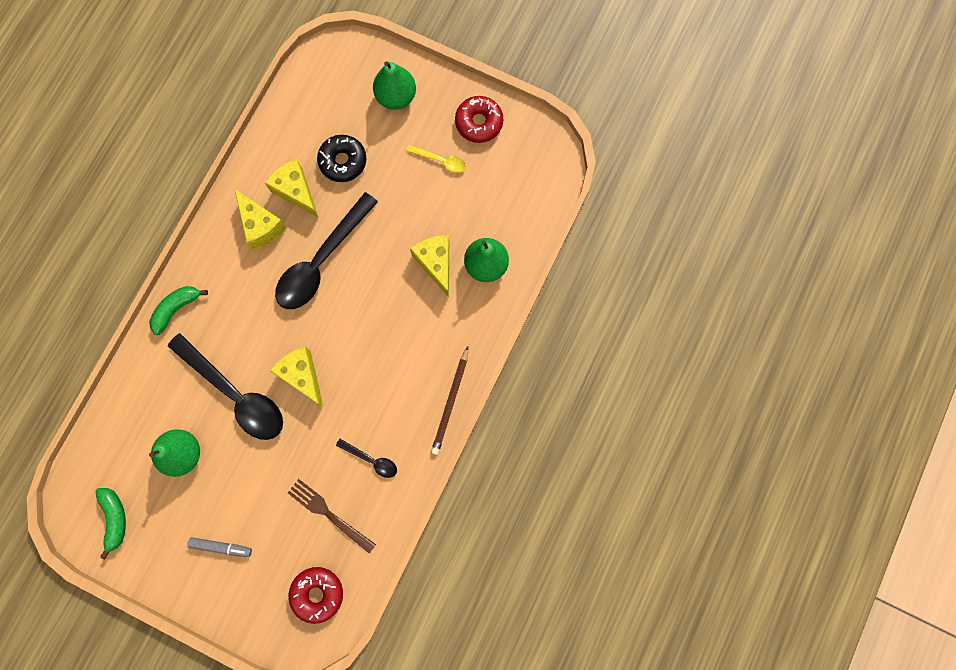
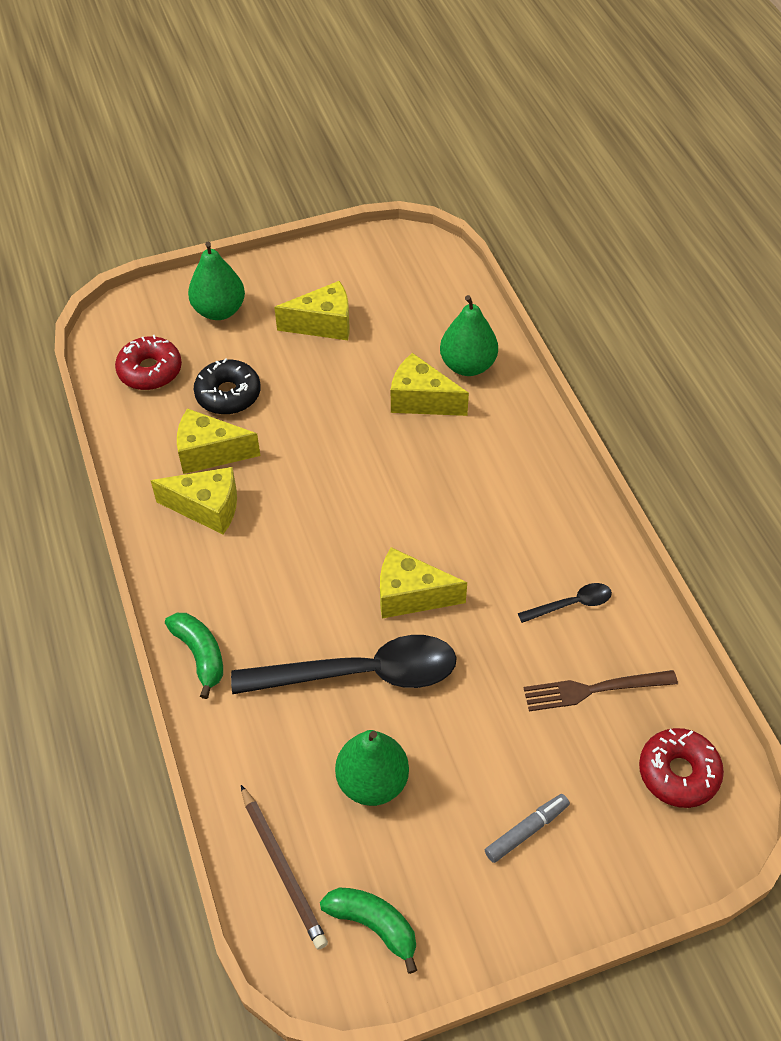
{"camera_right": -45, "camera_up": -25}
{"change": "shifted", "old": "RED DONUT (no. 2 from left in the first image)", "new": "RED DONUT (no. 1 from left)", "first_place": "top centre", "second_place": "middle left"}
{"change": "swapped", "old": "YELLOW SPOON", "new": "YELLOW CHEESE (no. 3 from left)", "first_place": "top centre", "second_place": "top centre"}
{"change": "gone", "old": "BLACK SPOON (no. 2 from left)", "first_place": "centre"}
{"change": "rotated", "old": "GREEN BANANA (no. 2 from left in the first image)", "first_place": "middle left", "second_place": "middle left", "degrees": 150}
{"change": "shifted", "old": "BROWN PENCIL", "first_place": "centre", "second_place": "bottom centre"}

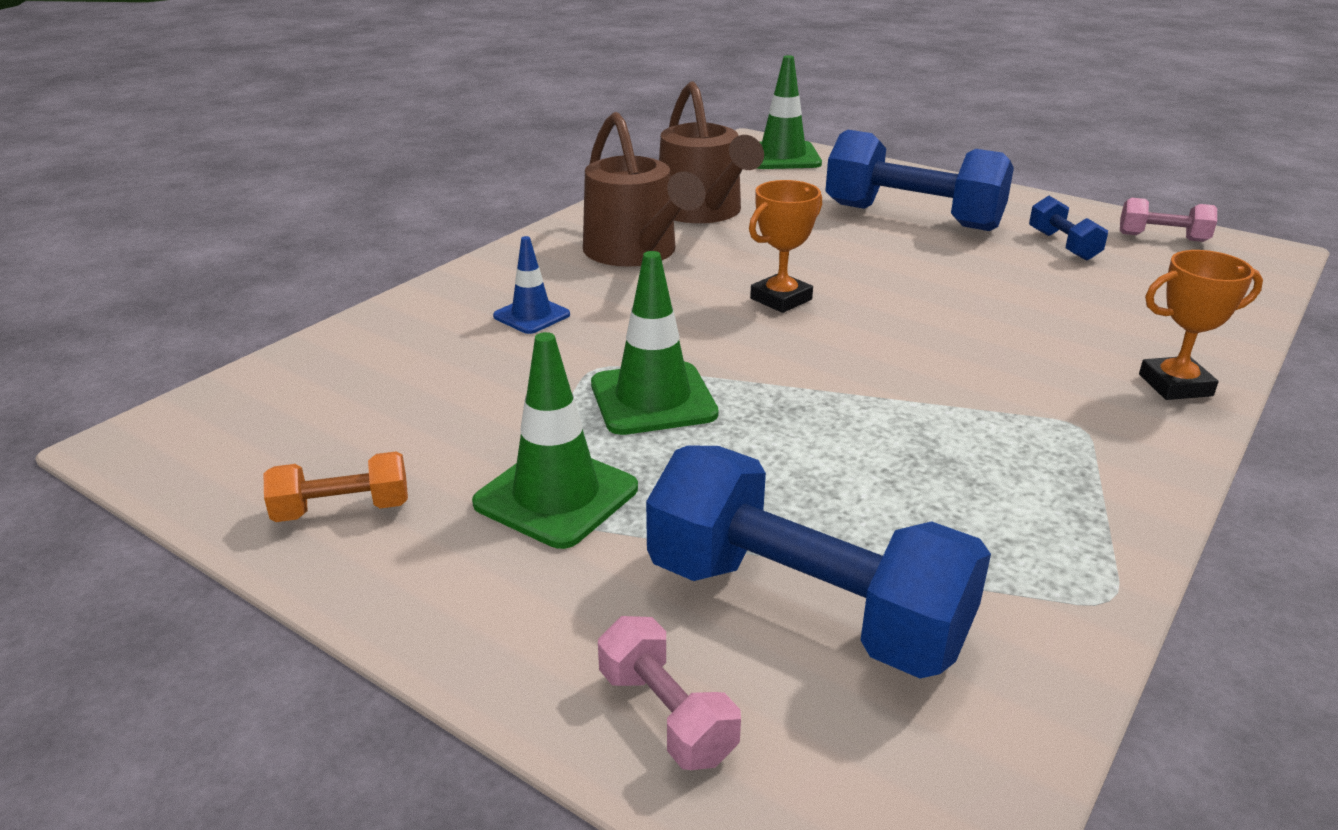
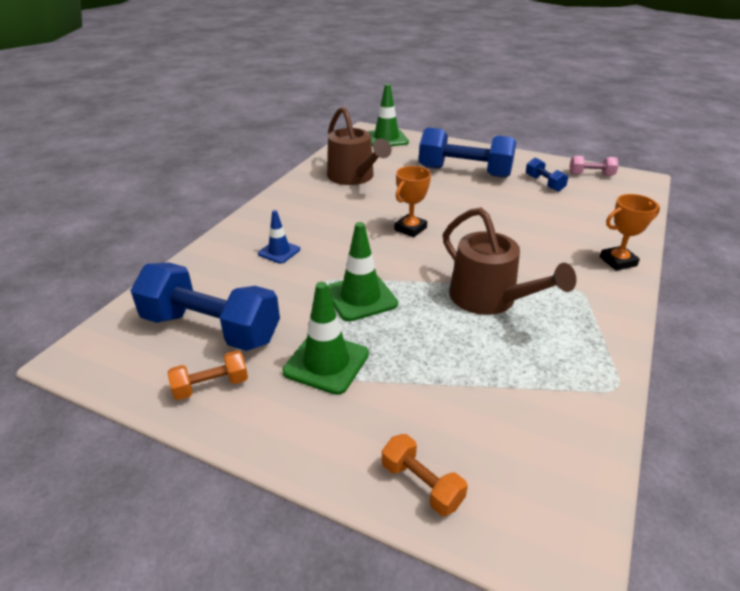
{"camera_right": -10, "camera_up": 5}
{"change": "shifted", "old": "BROWN WATERING CAN (no. 1 from left in the first image)", "new": "BROWN WATERING CAN (no. 2 from left)", "first_place": "top centre", "second_place": "middle right"}
{"change": "shifted", "old": "BLUE DUMBBELL (no. 1 from left)", "first_place": "bottom centre", "second_place": "middle left"}
{"change": "repainted", "old": "PINK DUMBBELL (no. 1 from left)", "new": "ORANGE DUMBBELL (no. 2 from left)", "first_place": "bottom centre", "second_place": "bottom centre"}

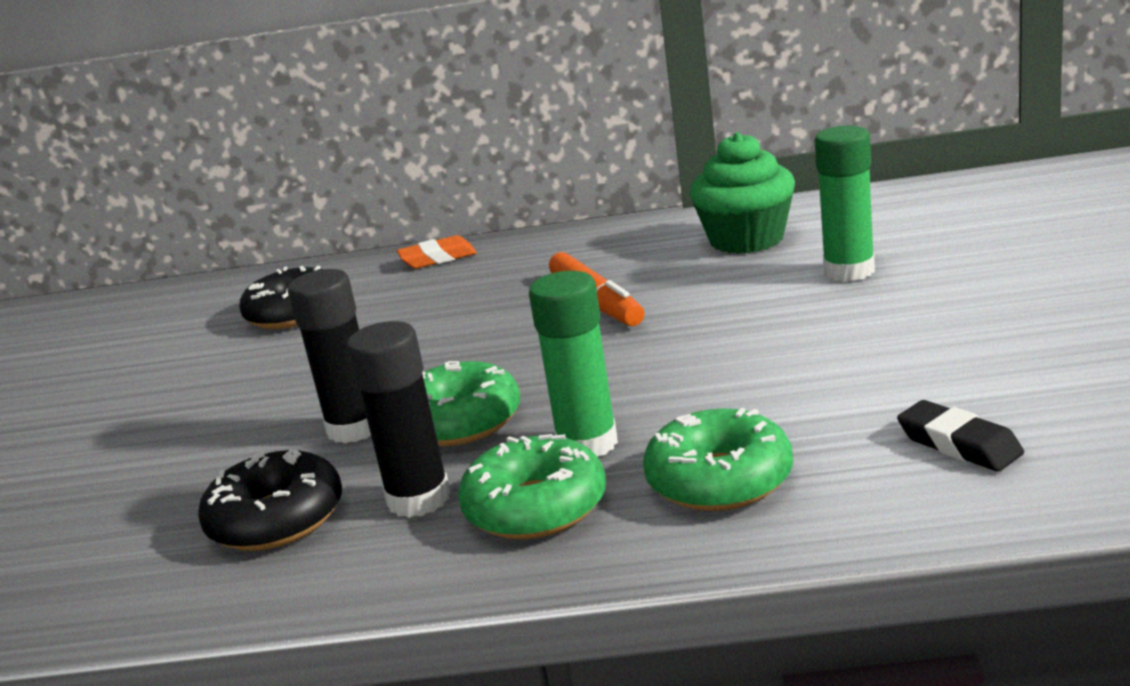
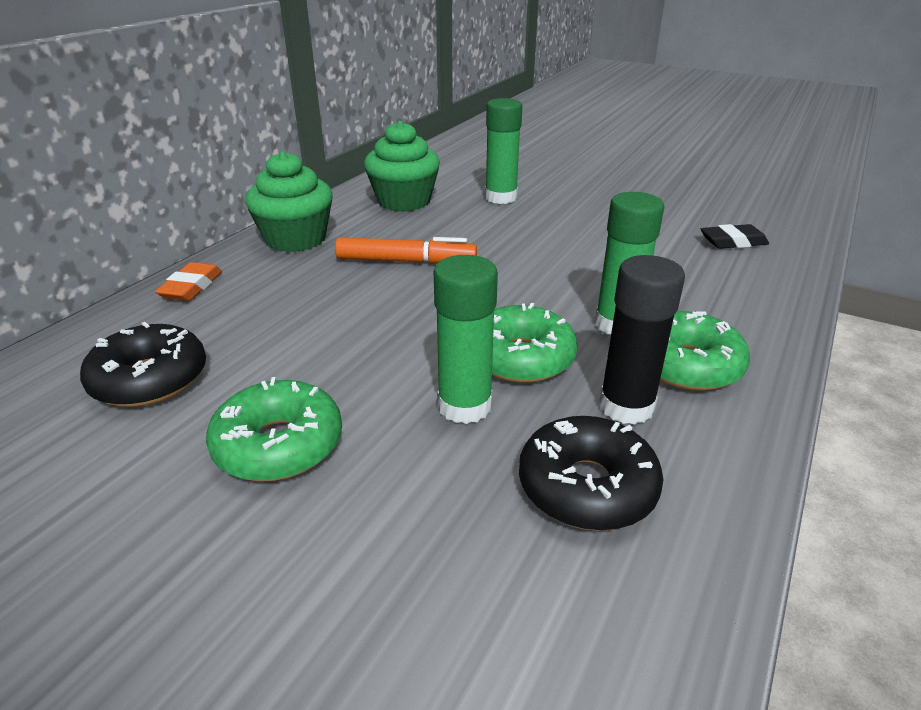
{"camera_right": -65, "camera_up": 10}
{"change": "repainted", "old": "BLACK GLUE STICK (no. 1 from left)", "new": "GREEN GLUE STICK (no. 1 from left)", "first_place": "middle left", "second_place": "centre"}
{"change": "shifted", "old": "GREEN DONUT (no. 3 from left in the first image)", "new": "GREEN DONUT (no. 1 from left)", "first_place": "bottom centre", "second_place": "middle left"}
{"change": "new", "new": "GREEN CUPCAKE (no. 1 from left)", "second_place": "top left"}

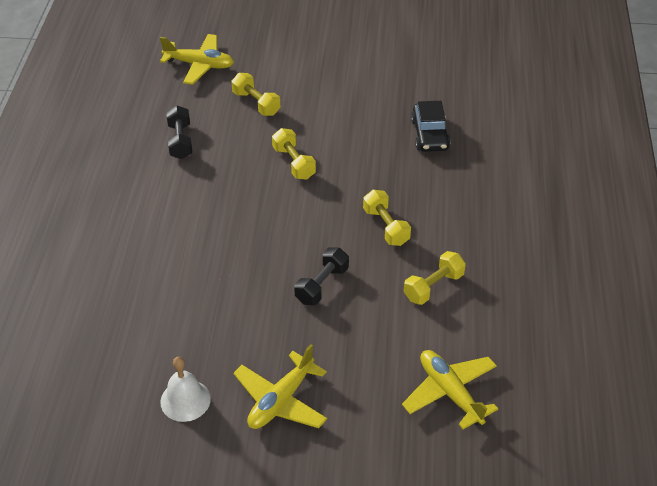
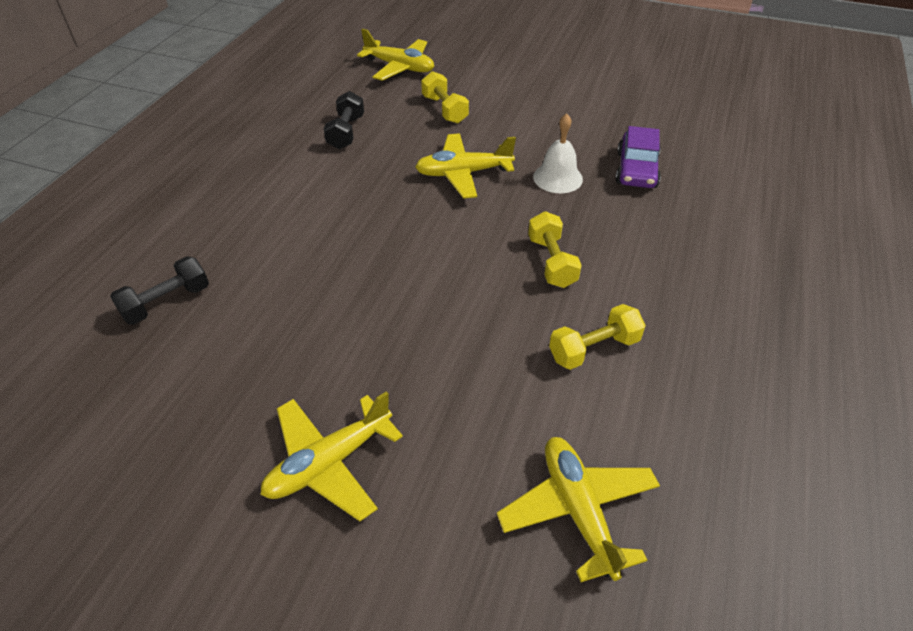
{"camera_right": 15, "camera_up": 0}
{"change": "repainted", "old": "BLACK CAR", "new": "PURPLE CAR", "first_place": "top centre", "second_place": "top right"}
{"change": "swapped", "old": "YELLOW DUMBBELL (no. 2 from left)", "new": "YELLOW PLANE (no. 3 from left)", "first_place": "top centre", "second_place": "top centre"}
{"change": "shifted", "old": "BLACK DUMBBELL (no. 2 from left in the first image)", "new": "BLACK DUMBBELL (no. 1 from left)", "first_place": "centre", "second_place": "middle left"}
{"change": "shifted", "old": "WHITE BELL", "first_place": "bottom left", "second_place": "top centre"}

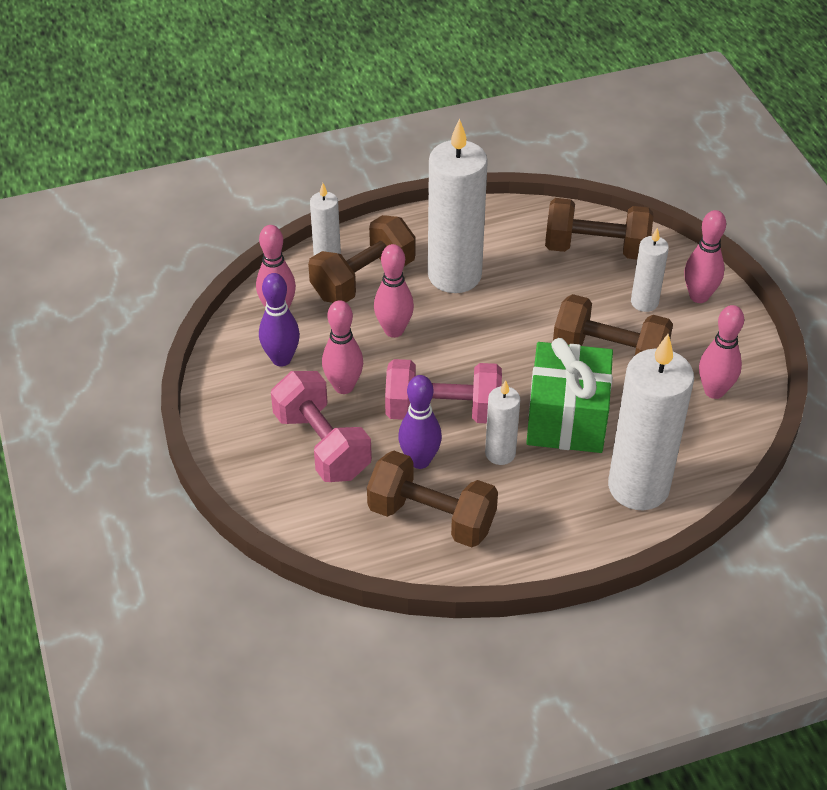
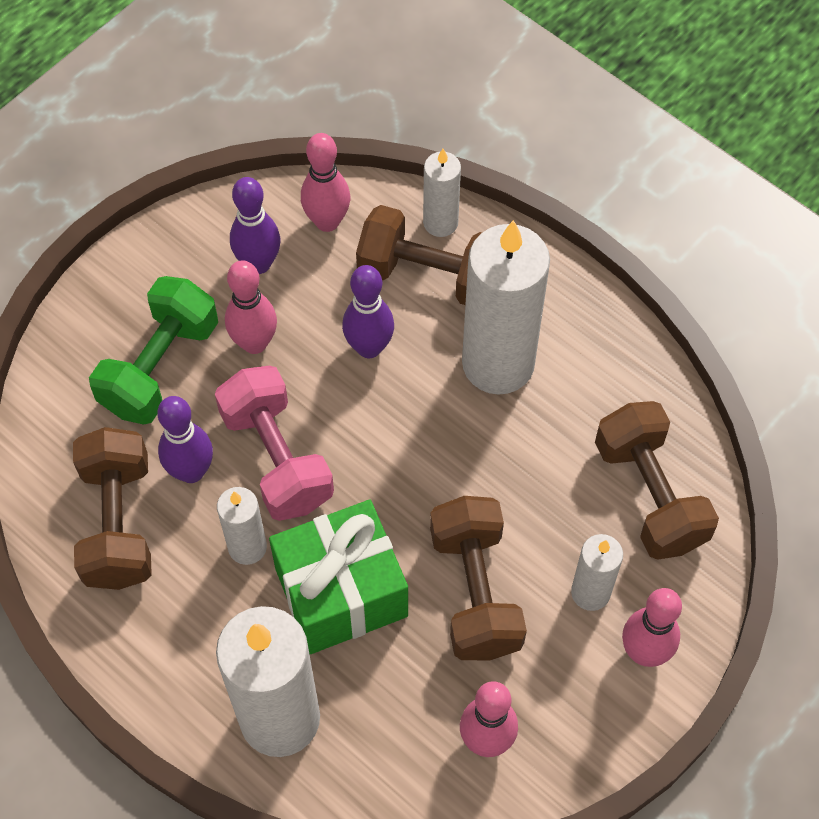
{"camera_right": 60, "camera_up": 15}
{"change": "repainted", "old": "PINK BOWLING PIN (no. 3 from left)", "new": "PURPLE BOWLING PIN (no. 3 from left)", "first_place": "centre", "second_place": "centre"}
{"change": "repainted", "old": "PINK DUMBBELL (no. 1 from left)", "new": "GREEN DUMBBELL", "first_place": "centre", "second_place": "middle left"}

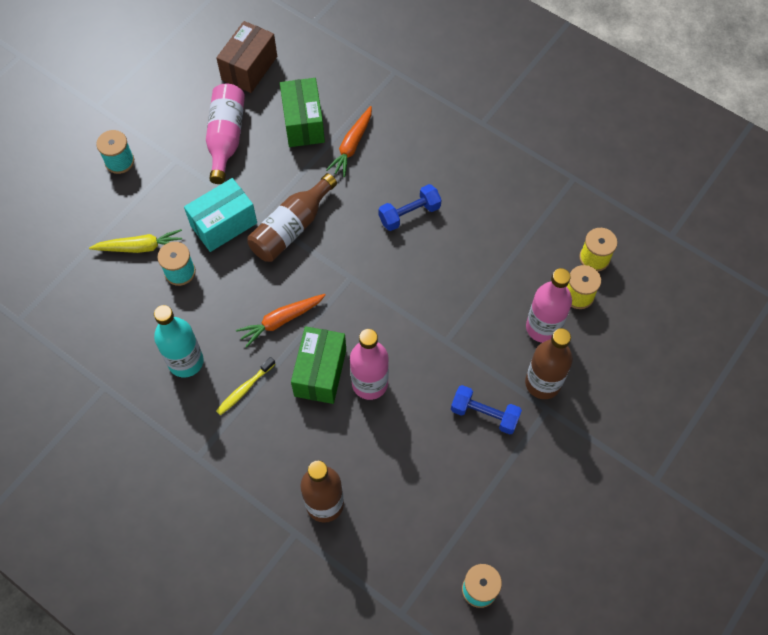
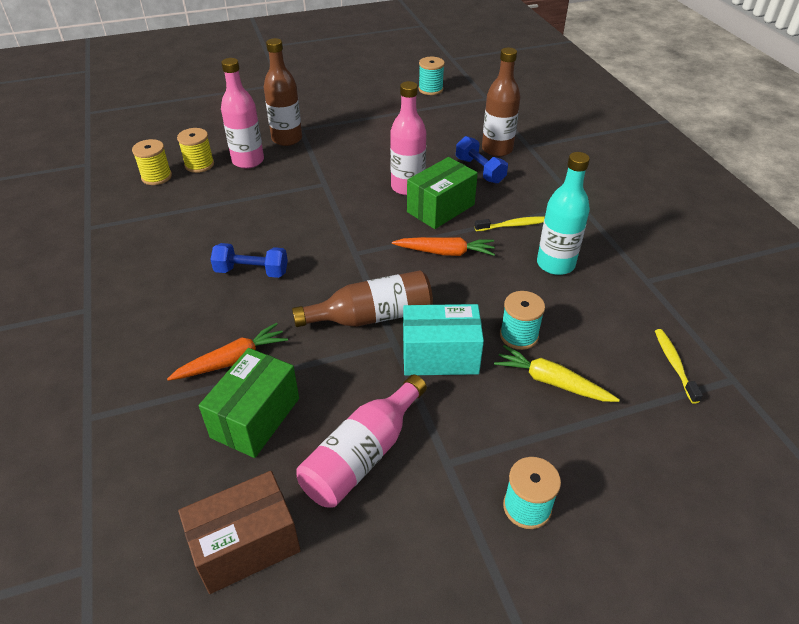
{"camera_right": -145, "camera_up": -20}
{"change": "shifted", "old": "BLUE DUMBBELL (no. 2 from left)", "first_place": "centre", "second_place": "top centre"}
{"change": "new", "new": "YELLOW TOOTHBRUSH (no. 2 from left)", "second_place": "middle right"}

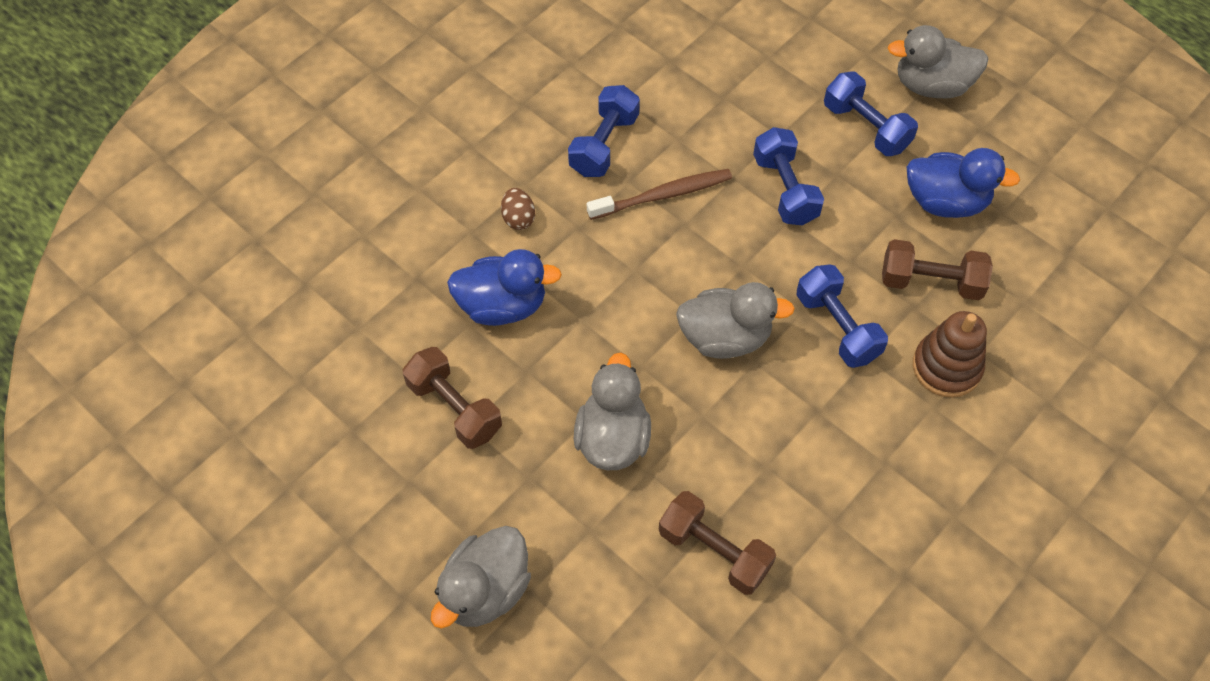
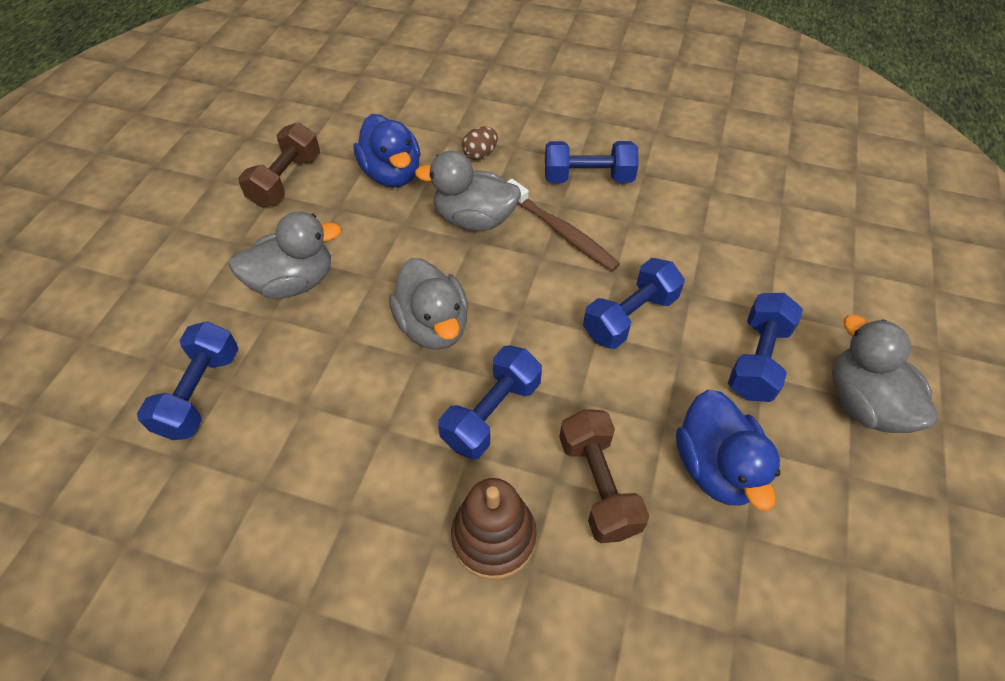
{"camera_right": 65, "camera_up": -5}
{"change": "repainted", "old": "BROWN DUMBBELL (no. 2 from left)", "new": "BLUE DUMBBELL (no. 1 from left)", "first_place": "bottom centre", "second_place": "middle left"}
{"change": "shifted", "old": "GREY DUCK (no. 1 from left in the first image)", "new": "GREY DUCK (no. 3 from left)", "first_place": "bottom centre", "second_place": "top centre"}

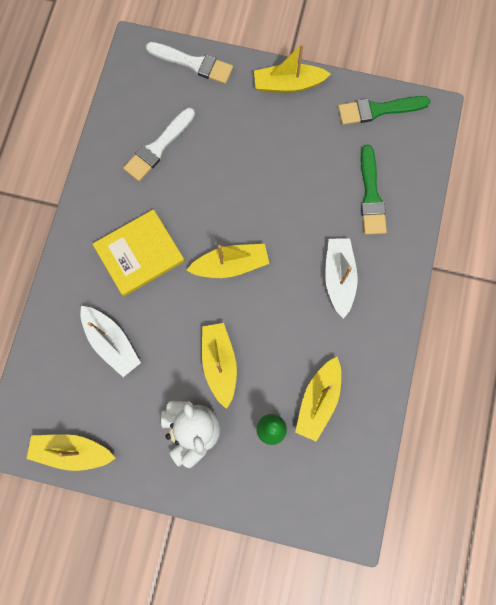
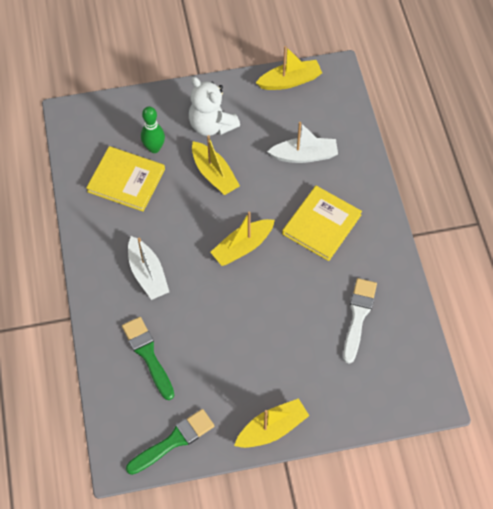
{"camera_right": 155, "camera_up": -15}
{"change": "gone", "old": "WHITE BRUSH (no. 2 from left)", "first_place": "top centre"}
{"change": "rotated", "old": "WHITE BOAT (no. 1 from left in the first image)", "first_place": "middle left", "second_place": "top centre", "degrees": 150}
{"change": "swapped", "old": "YELLOW BOAT (no. 5 from left)", "new": "YELLOW BOOK (no. 1 from left)", "first_place": "centre", "second_place": "middle left"}

